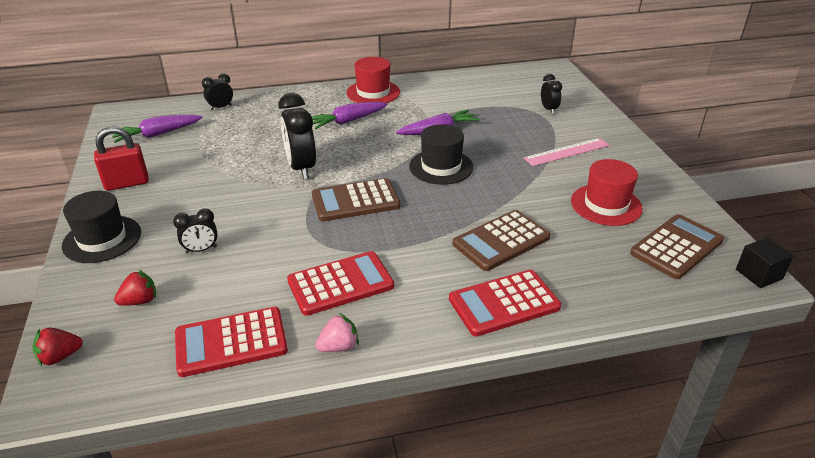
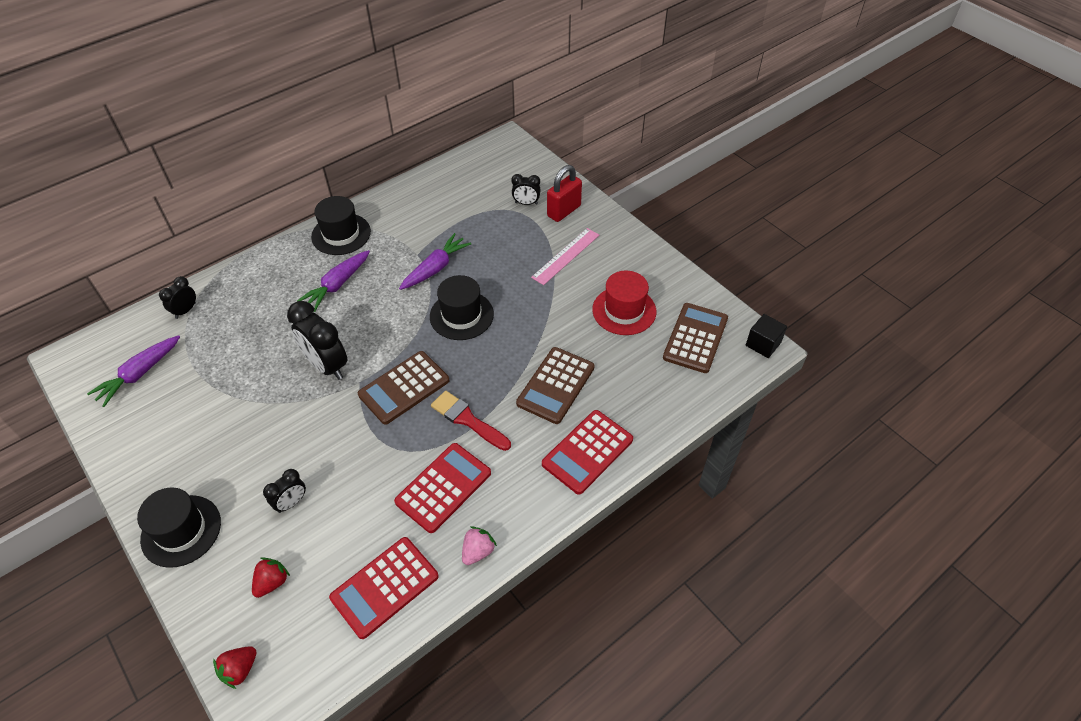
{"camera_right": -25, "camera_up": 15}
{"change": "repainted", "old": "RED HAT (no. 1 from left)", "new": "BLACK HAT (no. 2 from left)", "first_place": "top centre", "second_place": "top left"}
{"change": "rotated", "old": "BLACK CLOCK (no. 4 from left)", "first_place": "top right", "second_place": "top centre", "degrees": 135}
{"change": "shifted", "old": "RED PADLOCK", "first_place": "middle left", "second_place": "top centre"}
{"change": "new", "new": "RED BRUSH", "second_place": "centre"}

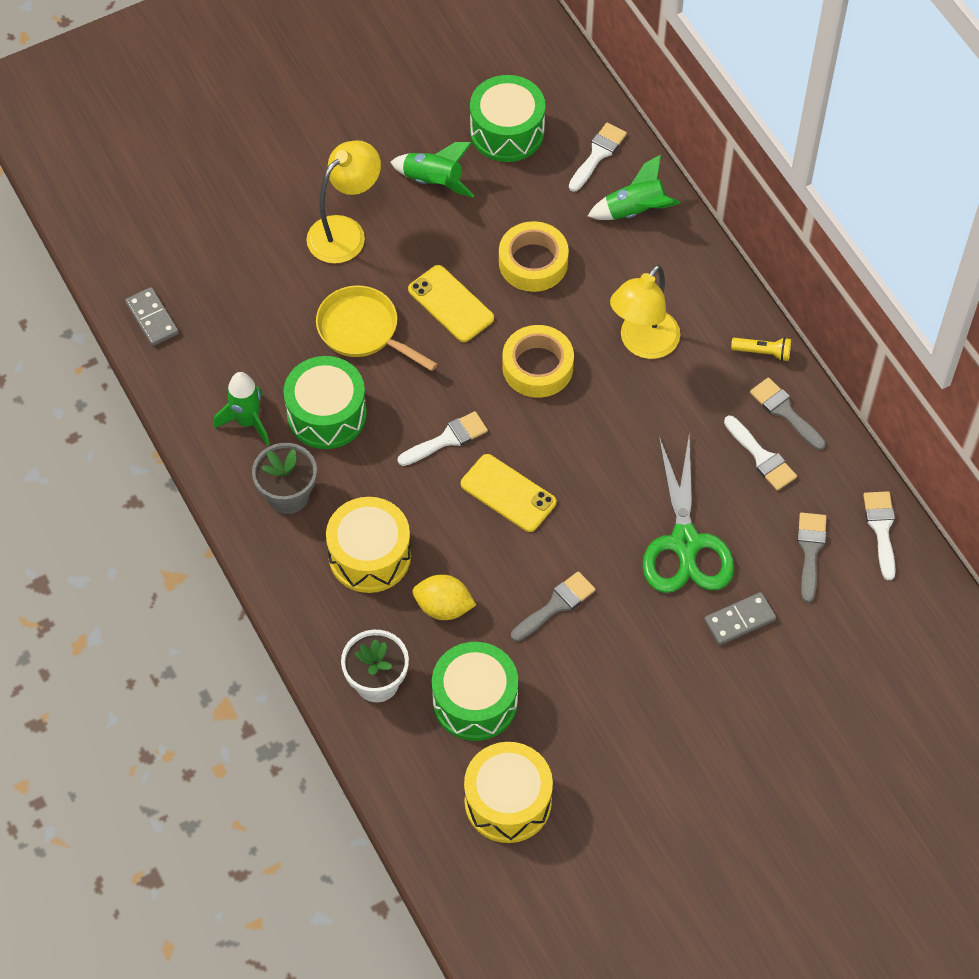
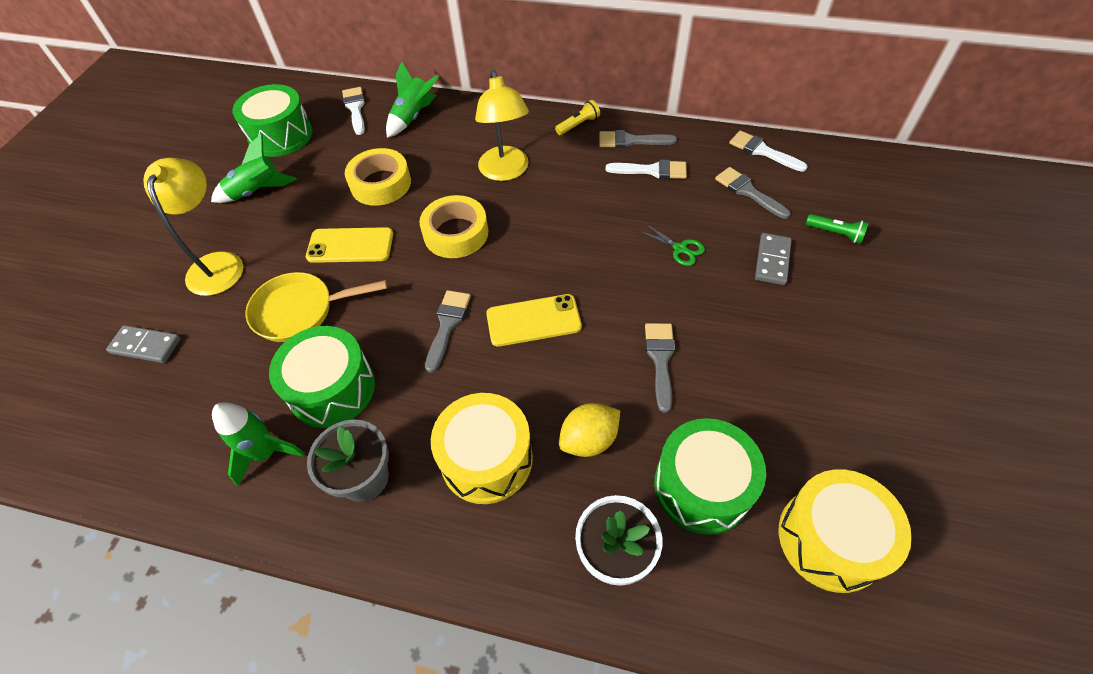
{"camera_right": -45, "camera_up": -5}
{"change": "shifted", "old": "GREY DOMINO (no. 1 from left)", "first_place": "top left", "second_place": "middle left"}
{"change": "repainted", "old": "WHITE BRUSH (no. 1 from left)", "new": "GREY BRUSH (no. 1 from left)", "first_place": "centre", "second_place": "centre"}
{"change": "scaled", "old": "GREEN SCISSORS", "first_place": "middle right", "second_place": "centre", "factor": 0.43}
{"change": "new", "new": "GREEN FLASHLIGHT", "second_place": "middle right"}

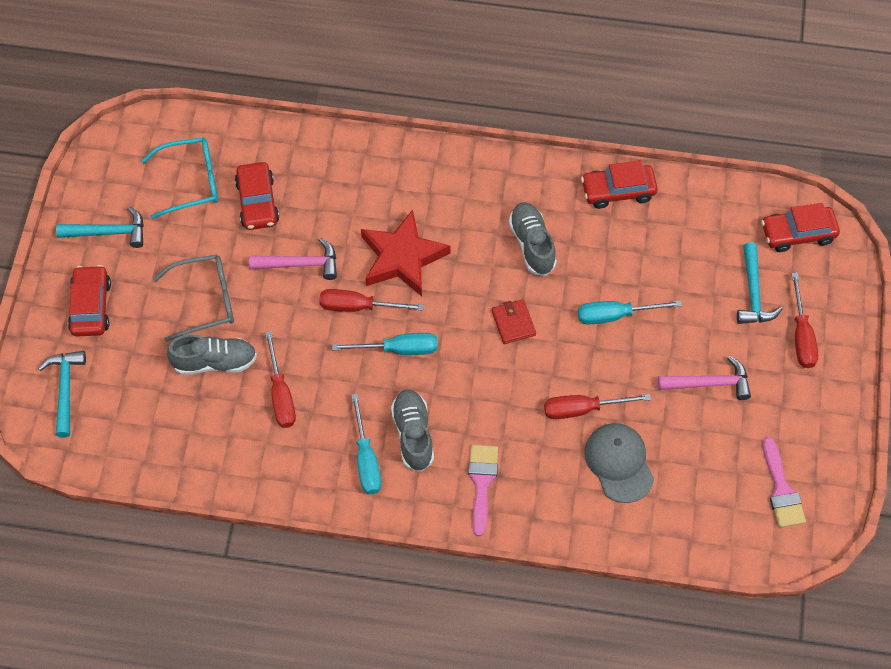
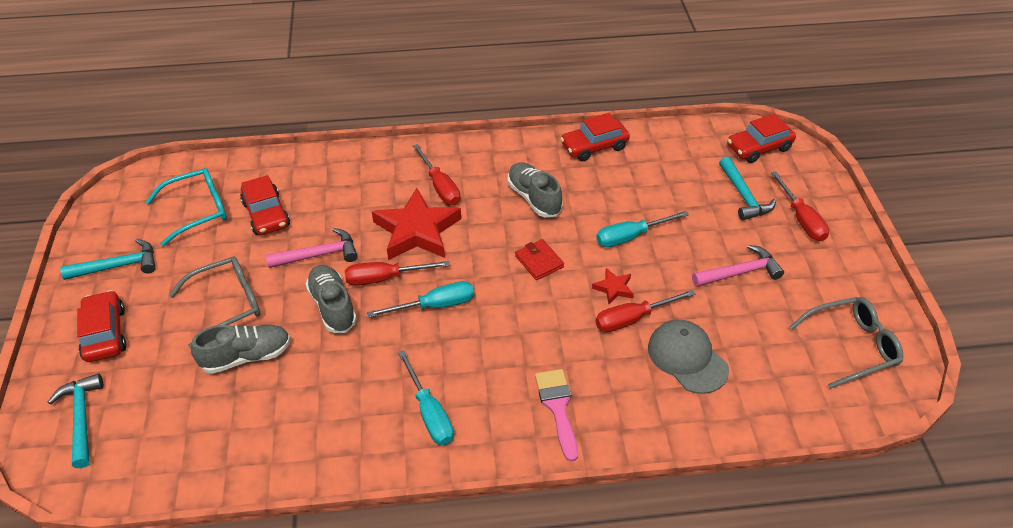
{"camera_right": -15, "camera_up": -15}
{"change": "shifted", "old": "RED SCREWDRIVER (no. 1 from left in the first image)", "new": "RED SCREWDRIVER (no. 2 from left)", "first_place": "middle left", "second_place": "top centre"}
{"change": "shifted", "old": "GREY SHOE (no. 2 from left)", "first_place": "centre", "second_place": "middle left"}
{"change": "swapped", "old": "PINK BRUSH (no. 2 from left)", "new": "GREY GLASSES (no. 2 from left)", "first_place": "bottom right", "second_place": "middle right"}
{"change": "new", "new": "RED STAR (no. 2 from left)", "second_place": "centre"}

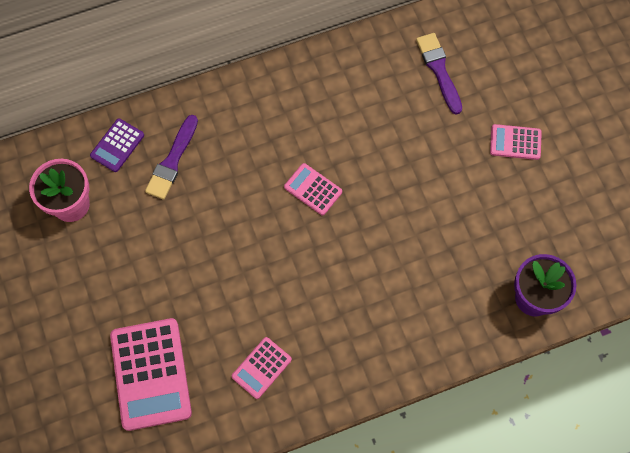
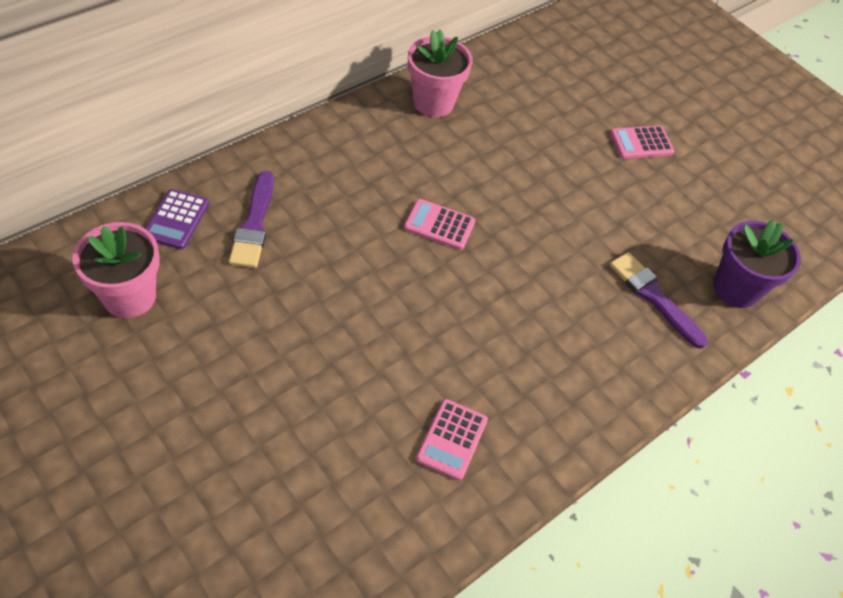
{"camera_right": -25, "camera_up": -15}
{"change": "shifted", "old": "PURPLE BRUSH (no. 2 from left)", "first_place": "top right", "second_place": "middle right"}
{"change": "gone", "old": "PINK CALCULATOR (no. 1 from left)", "first_place": "bottom left"}
{"change": "new", "new": "PINK FLOWER POT (no. 2 from left)", "second_place": "top centre"}

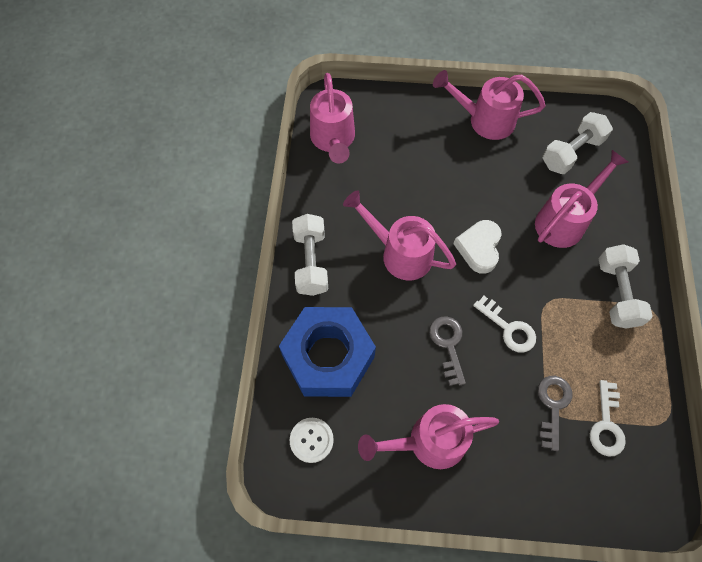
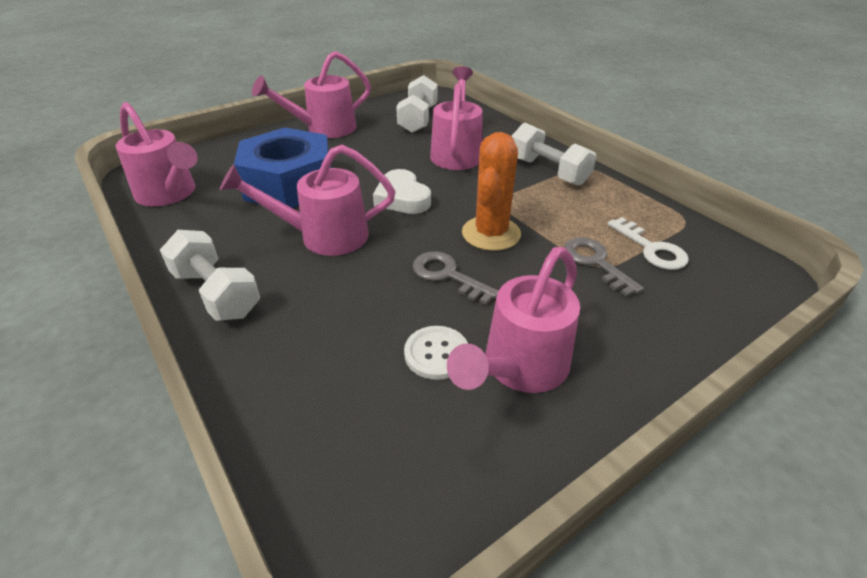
{"camera_right": -40, "camera_up": -25}
{"change": "swapped", "old": "WHITE KEY (no. 1 from left)", "new": "ORANGE CACTUS", "first_place": "middle right", "second_place": "top centre"}
{"change": "shifted", "old": "BLUE NUT", "first_place": "centre", "second_place": "top left"}
{"change": "shifted", "old": "WHITE BUTTON", "first_place": "bottom centre", "second_place": "centre"}

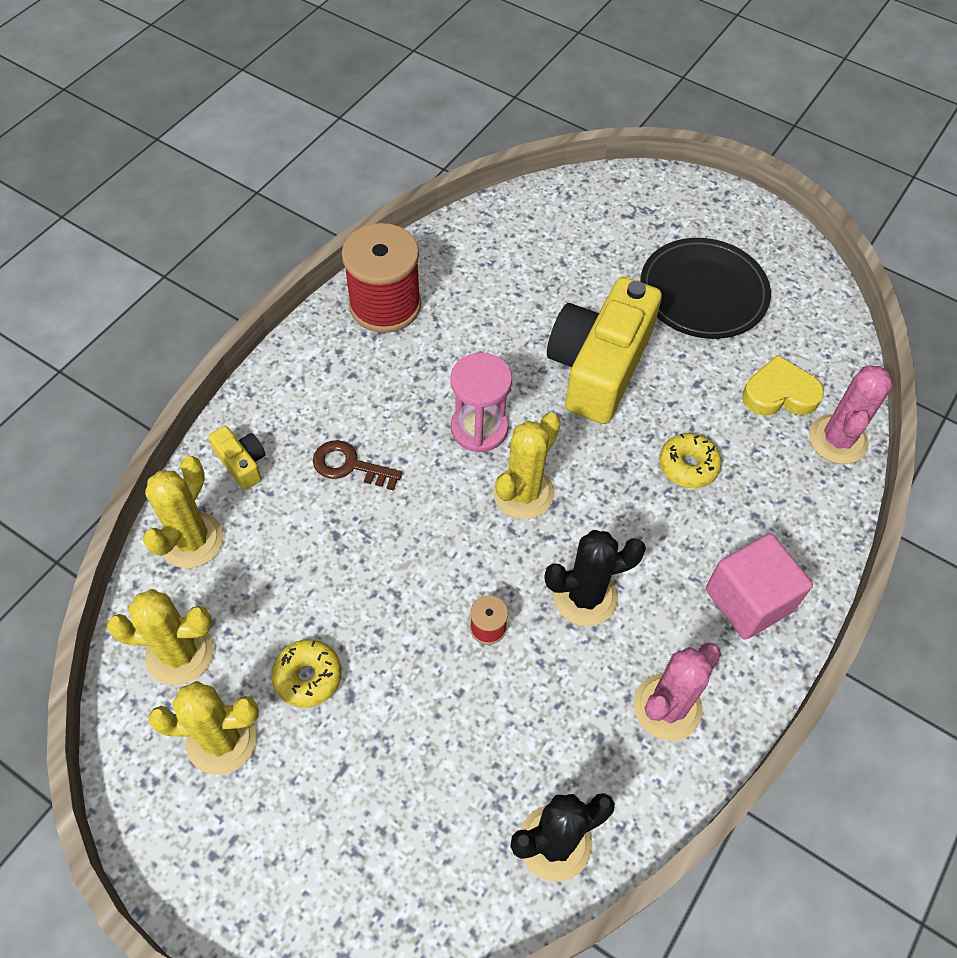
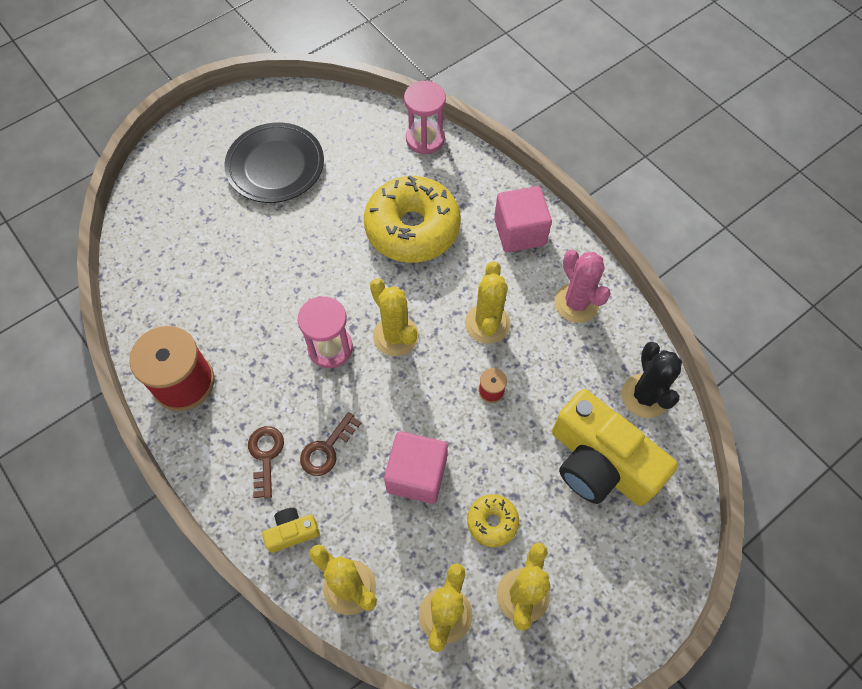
{"camera_right": -70, "camera_up": 5}
{"change": "shifted", "old": "YELLOW CAMERA (no. 2 from left)", "first_place": "centre", "second_place": "middle right"}
{"change": "gone", "old": "YELLOW HEART", "first_place": "middle right"}
{"change": "swapped", "old": "PINK CACTUS (no. 2 from left)", "new": "PINK HOURGLASS (no. 2 from left)", "first_place": "middle right", "second_place": "top centre"}
{"change": "scaled", "old": "YELLOW DONUT (no. 2 from left in the first image)", "first_place": "middle right", "second_place": "top centre", "factor": 2.2}
{"change": "repainted", "old": "BLACK CACTUS (no. 2 from left)", "new": "YELLOW CACTUS (no. 4 from left)", "first_place": "centre", "second_place": "centre"}
{"change": "new", "new": "BROWN KEY (no. 1 from left)", "second_place": "bottom left"}
{"change": "new", "new": "PINK CUBE (no. 1 from left)", "second_place": "bottom centre"}

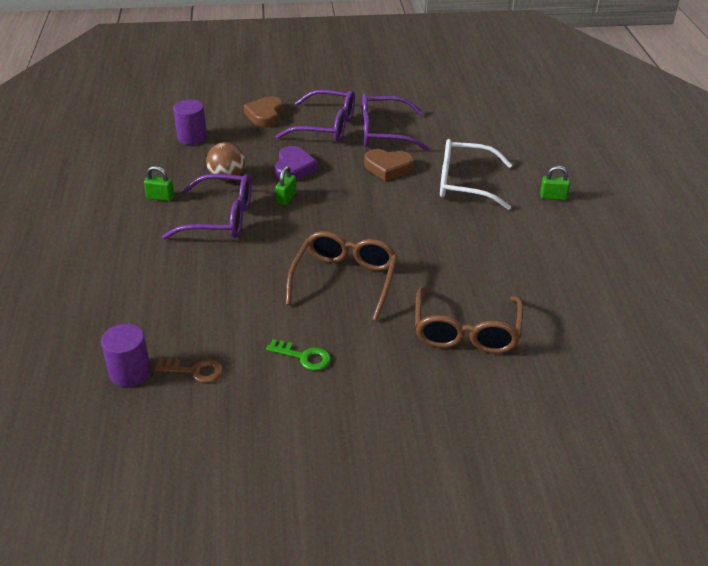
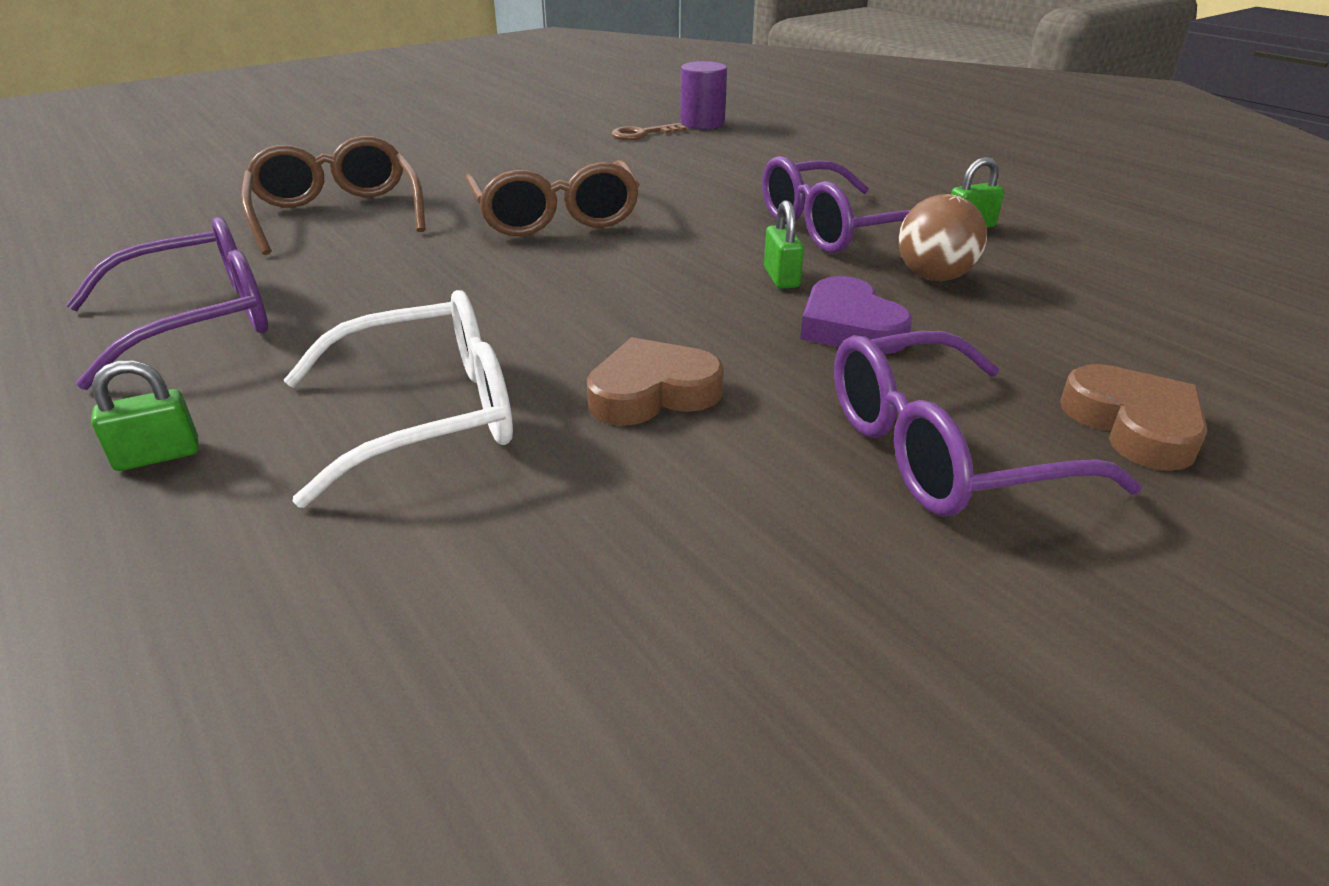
{"camera_right": 150, "camera_up": -5}
{"change": "shifted", "old": "PURPLE GLASSES (no. 3 from left in the first image)", "new": "PURPLE GLASSES (no. 1 from left)", "first_place": "top centre", "second_place": "middle left"}
{"change": "gone", "old": "PURPLE CYLINDER (no. 2 from left)", "first_place": "top left"}
{"change": "gone", "old": "GREEN KEY", "first_place": "centre"}

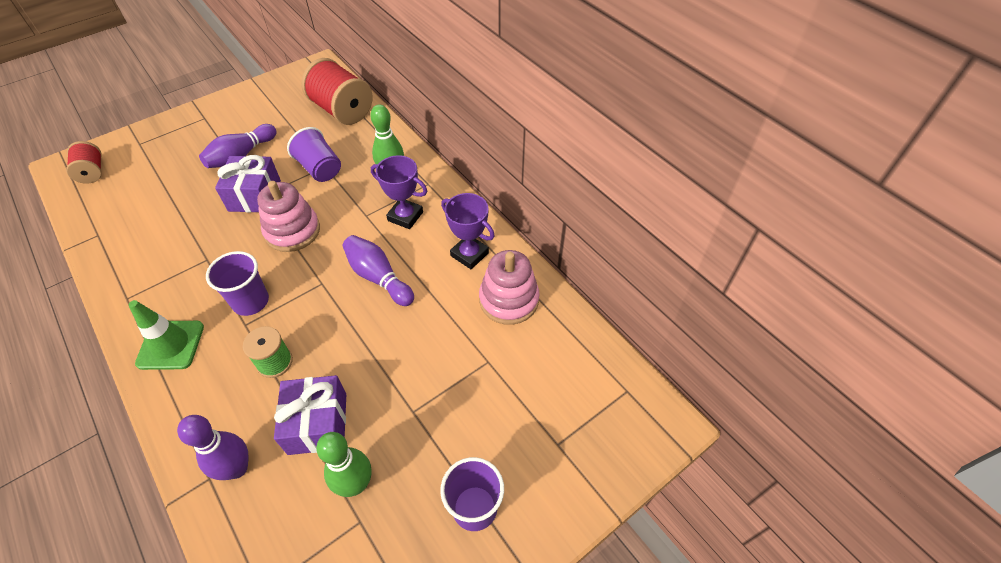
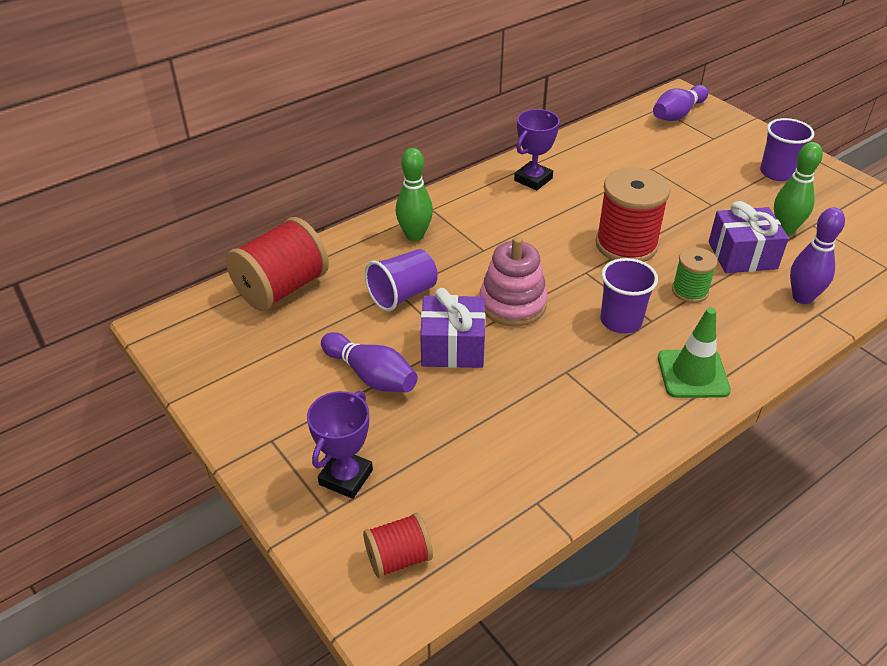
{"camera_right": -90, "camera_up": -10}
{"change": "shifted", "old": "PURPLE TROPHY (no. 1 from left)", "first_place": "centre", "second_place": "bottom centre"}
{"change": "shifted", "old": "PURPLE BOWLING PIN (no. 3 from left in the first image)", "new": "PURPLE BOWLING PIN (no. 2 from left)", "first_place": "centre", "second_place": "top right"}
{"change": "gone", "old": "PINK STACKING TOY (no. 2 from left)", "first_place": "centre"}
{"change": "new", "new": "RED SPOOL (no. 3 from left)", "second_place": "top right"}

